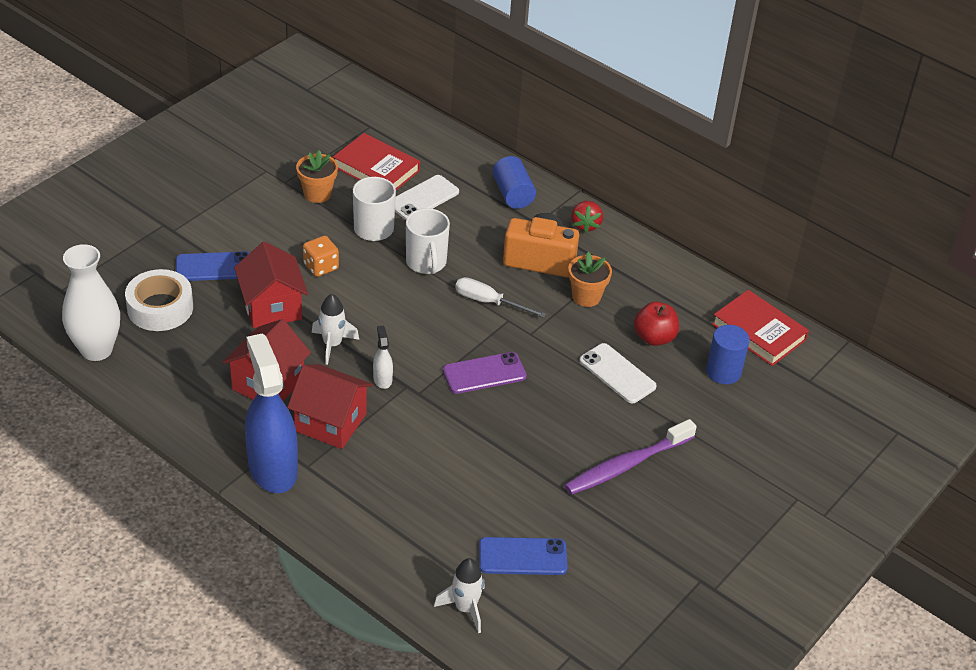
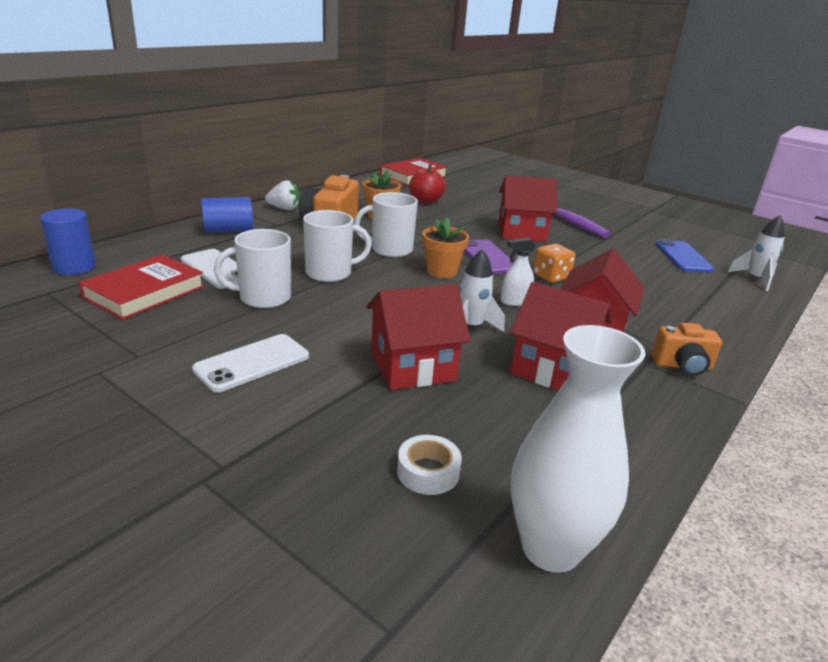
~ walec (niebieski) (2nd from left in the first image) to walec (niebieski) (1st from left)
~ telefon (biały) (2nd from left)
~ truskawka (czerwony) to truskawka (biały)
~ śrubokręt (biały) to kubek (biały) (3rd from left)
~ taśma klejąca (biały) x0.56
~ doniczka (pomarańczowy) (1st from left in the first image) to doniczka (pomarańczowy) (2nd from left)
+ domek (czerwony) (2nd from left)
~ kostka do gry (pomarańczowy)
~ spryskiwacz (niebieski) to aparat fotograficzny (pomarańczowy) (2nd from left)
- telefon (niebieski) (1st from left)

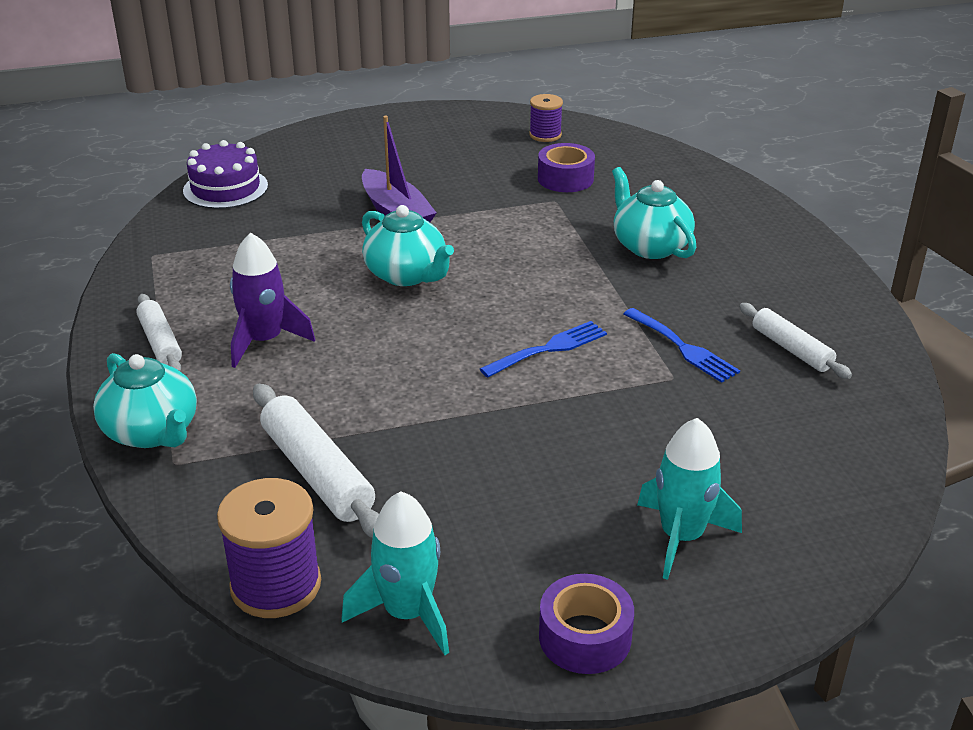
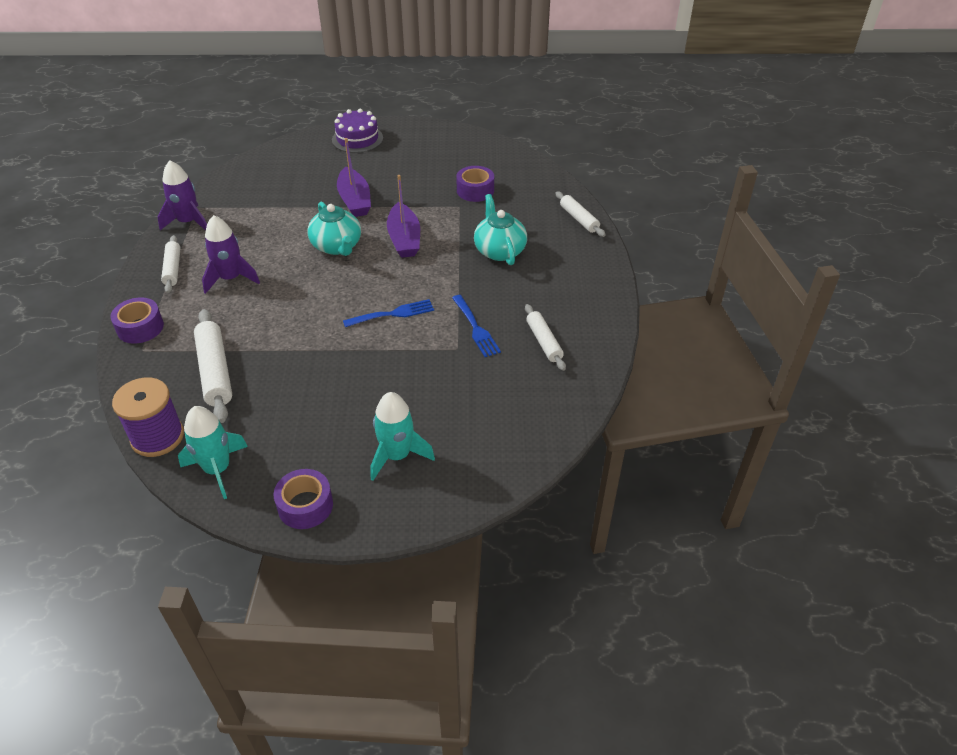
~ imbryk (turkusowy) (1st from left) to taśma klejąca (fioletowy) (1st from left)
+ rakieta (fioletowy) (1st from left)
~ tort (fioletowy)
+ łódka (fioletowy) (2nd from left)
+ wałek do ciasta (biały) (4th from left)
- szpulka (fioletowy) (2nd from left)

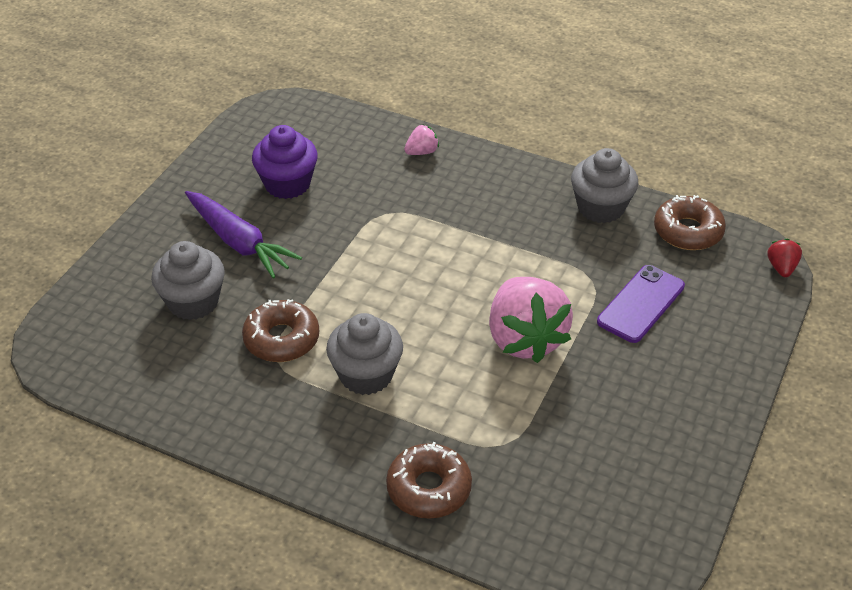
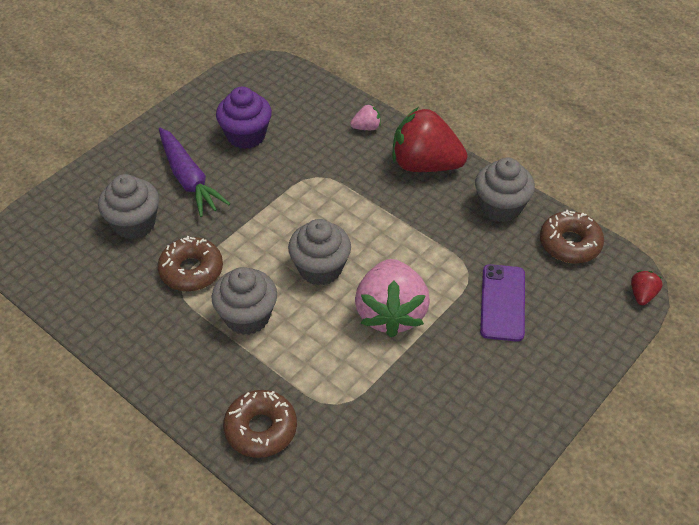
+ muffinka (szary) (3rd from left)
+ truskawka (czerwony) (1st from left)
~ telefon (fioletowy) 45 degrees counterclockwise

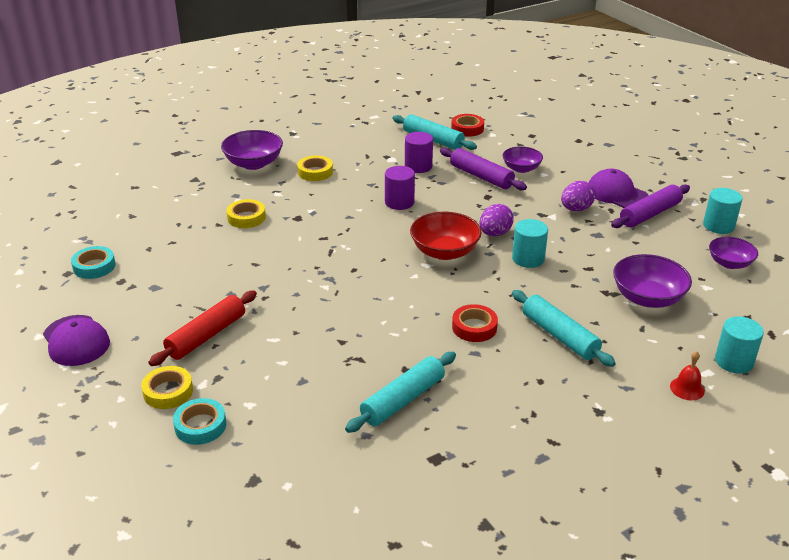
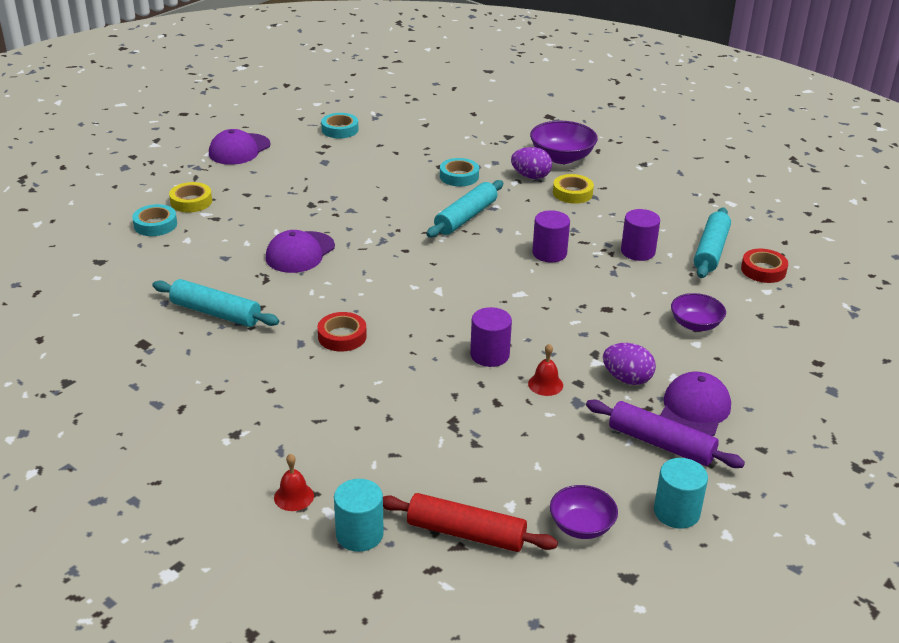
+ czapka (fioletowy) (2nd from left)
~ wałek do ciasta (czerwony)
~ wałek do ciasta (turkusowy) (3rd from left in the first image) to wałek do ciasta (turkusowy) (2nd from left)
~ taśma klejąca (żółty) (2nd from left) to taśma klejąca (turkusowy) (3rd from left)
~ walec (turkusowy) (1st from left) to walec (fioletowy) (1st from left)
~ jajko (fioletowy) (1st from left)
+ dzwonek (czerwony) (2nd from left)
- miska (czerwony)
- wałek do ciasta (fioletowy) (1st from left)
- miska (fioletowy) (3rd from left)

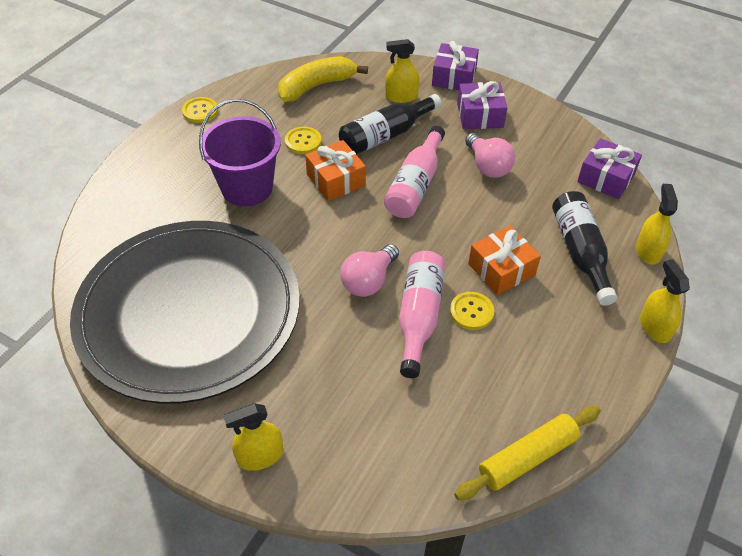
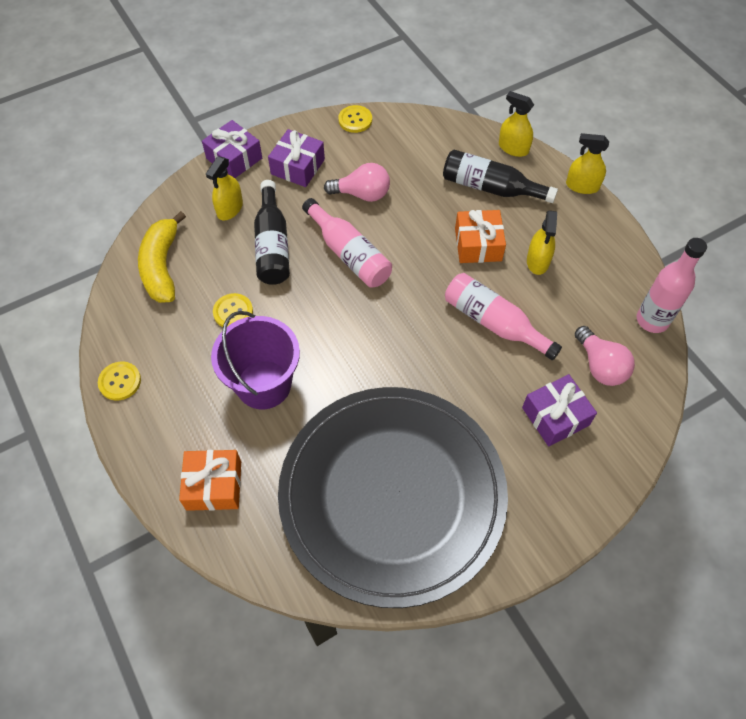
~ prezent (pomarańczowy) (1st from left)
~ guzik (żółty) (3rd from left)
~ prezent (fioletowy) (3rd from left)
~ spryskiwacz (żółty) (1st from left in the first image) to spryskiwacz (żółty) (3rd from left)
~ żarówka (różowy) (1st from left in the first image) to żarówka (różowy) (2nd from left)
~ wałek do ciasta (żółty) to butelka (różowy) (3rd from left)

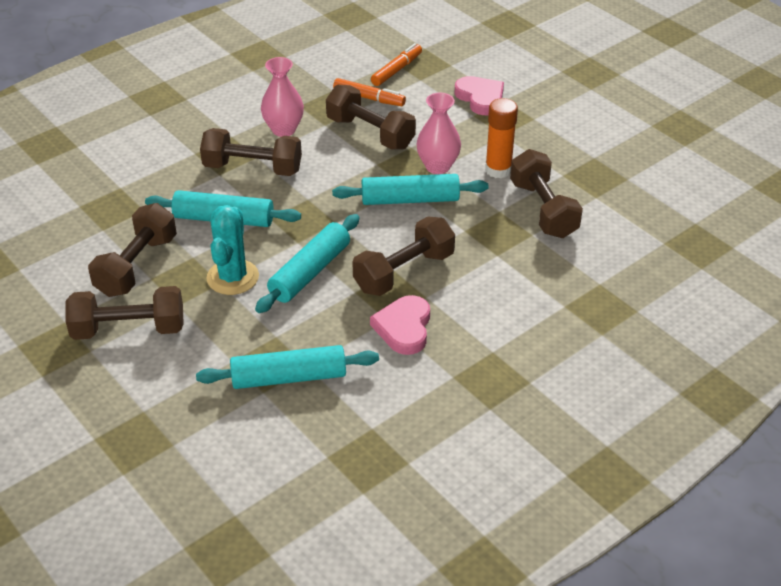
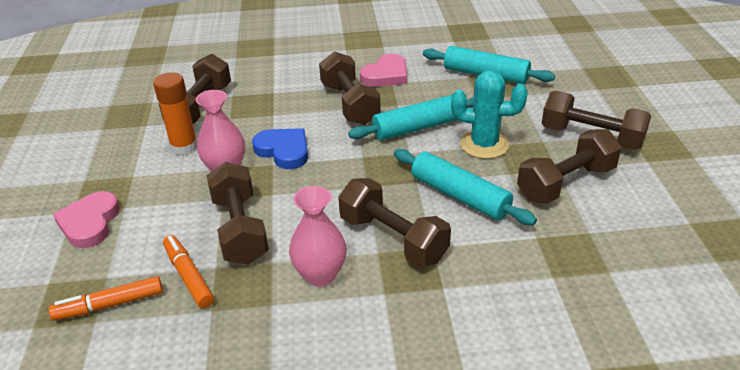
~ wałek do ciasta (turkusowy) (4th from left) to serce (niebieski)
~ hantel (brązowy) (5th from left in the first image) 75 degrees clockwise
~ kaktus (turkusowy) 60 degrees clockwise

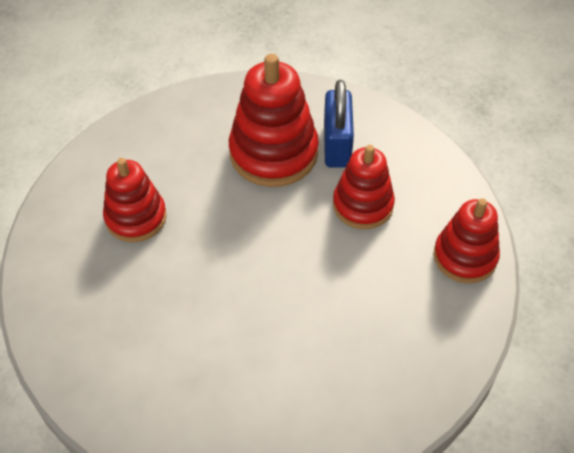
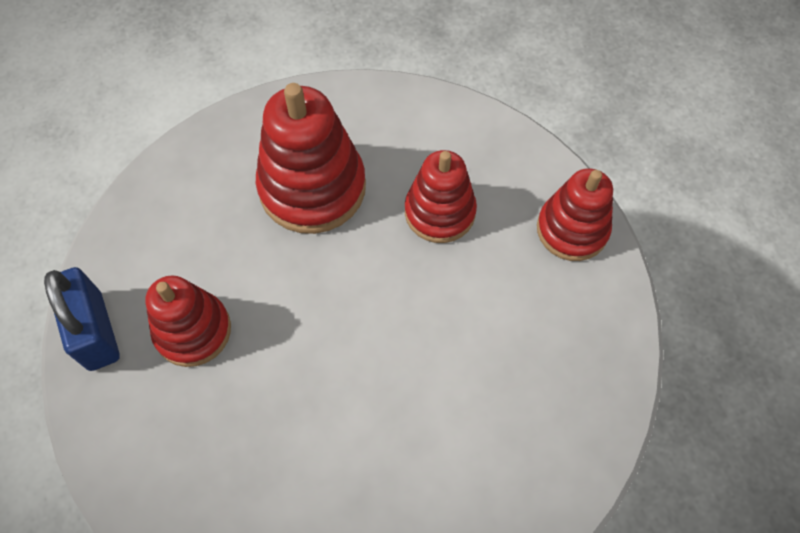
~ kłódka (niebieski)

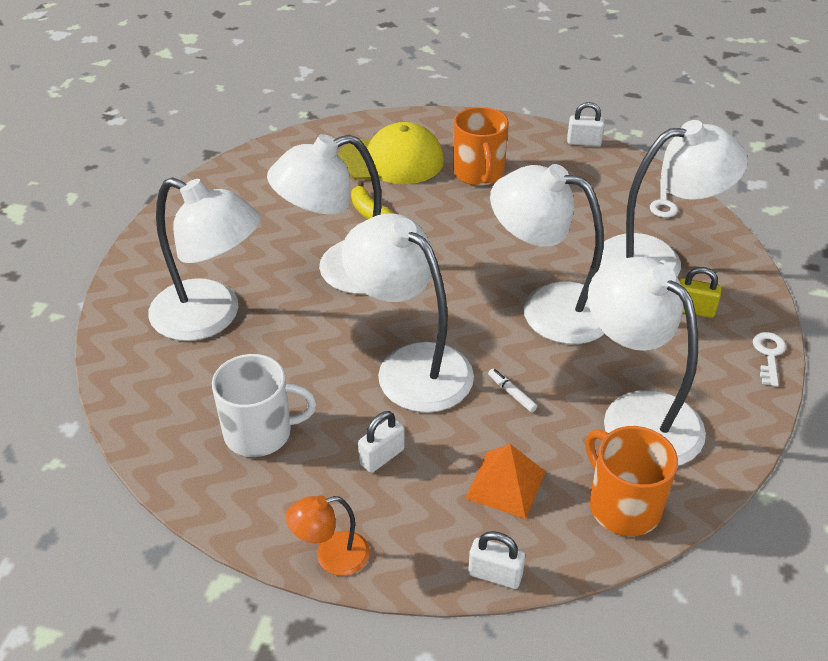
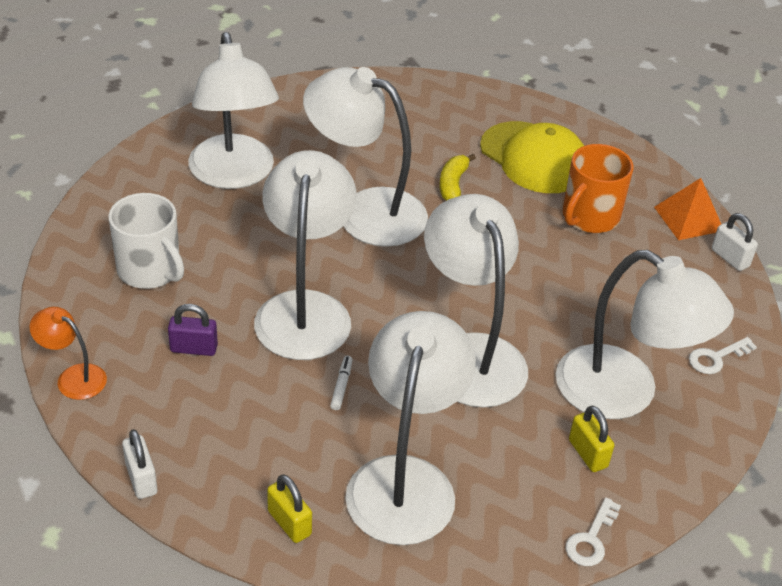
~ kłódka (biały) (1st from left) to kłódka (fioletowy)
~ kubek (pomarańczowy) (2nd from left) to kłódka (żółty) (1st from left)
~ klucz (biały) (2nd from left in the first image) 150 degrees clockwise
~ piramida (pomarańczowy)

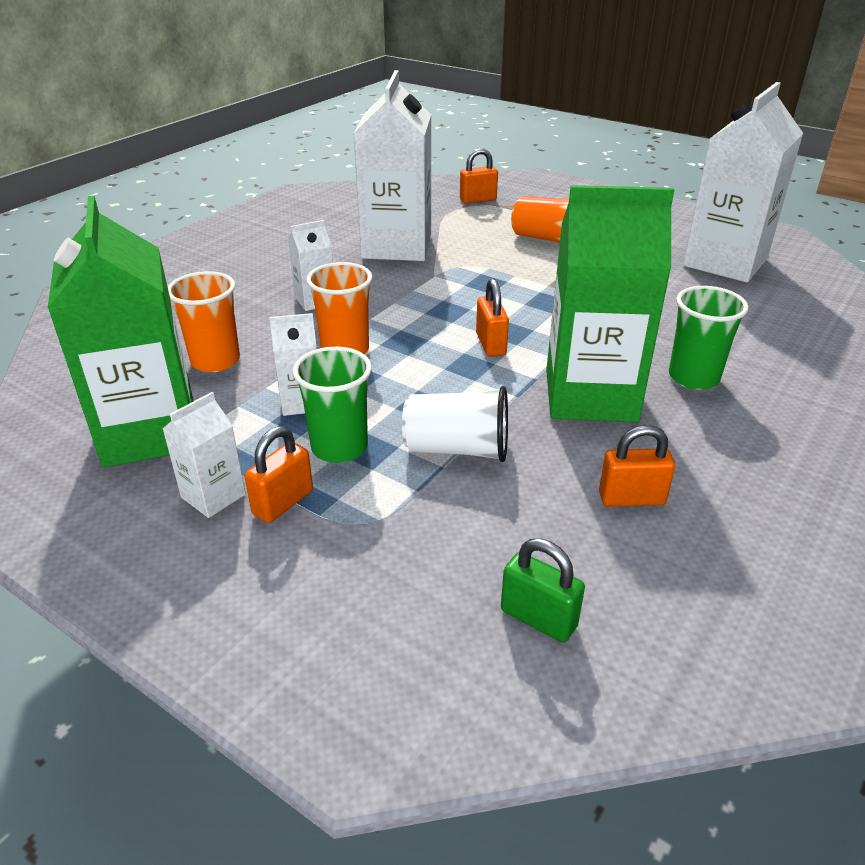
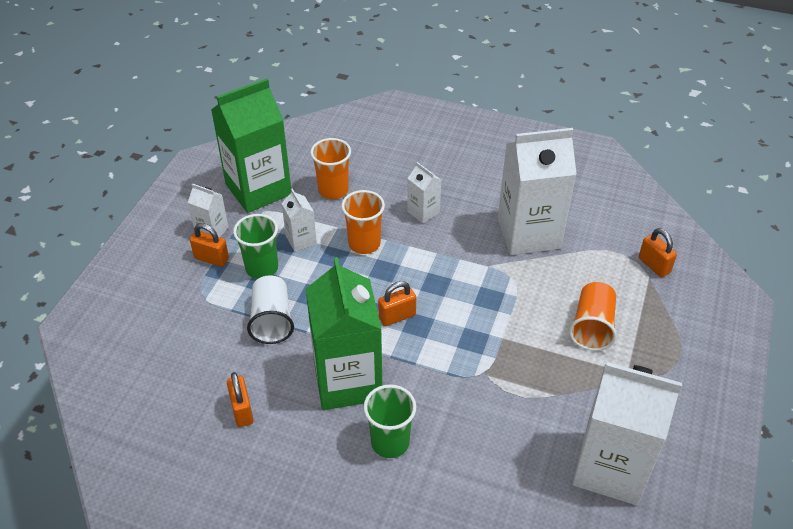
- kłódka (zielony)

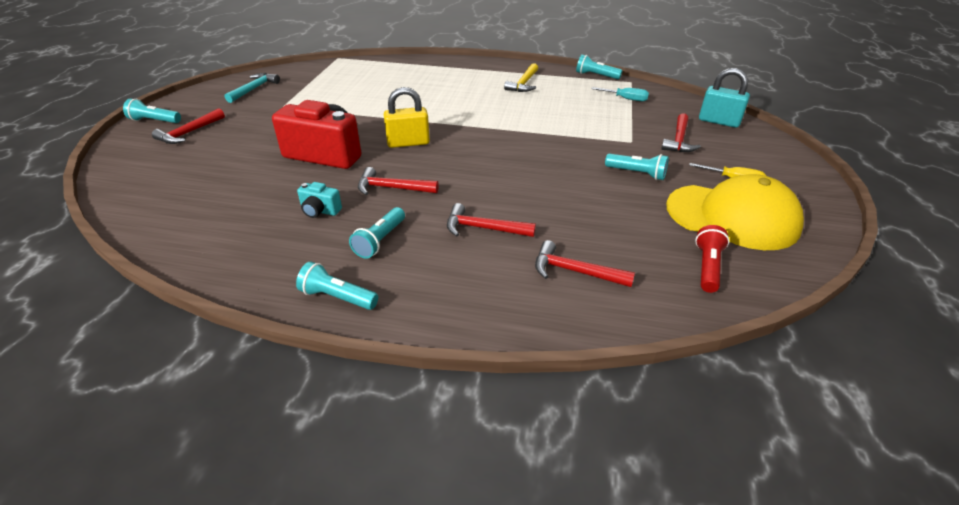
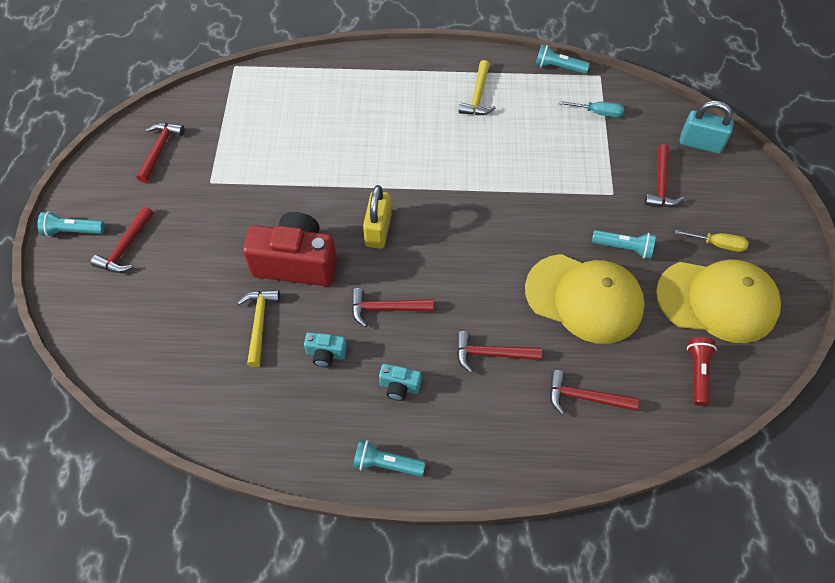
~ młotek (turkusowy) to młotek (czerwony) (2nd from left)
+ młotek (żółty) (1st from left)
~ kłódka (żółty) 60 degrees counterclockwise
~ latarka (turkusowy) (3rd from left) to aparat fotograficzny (turkusowy) (2nd from left)
+ czapka (żółty) (1st from left)

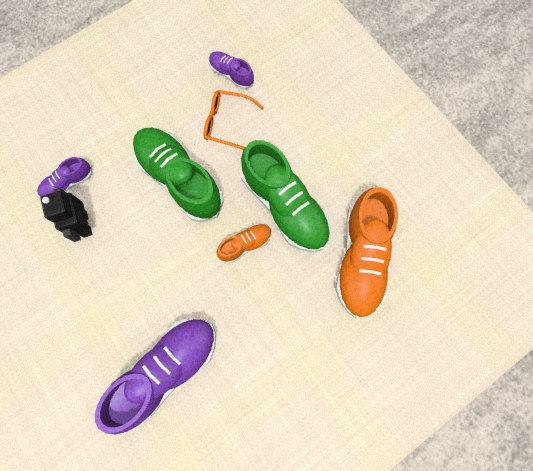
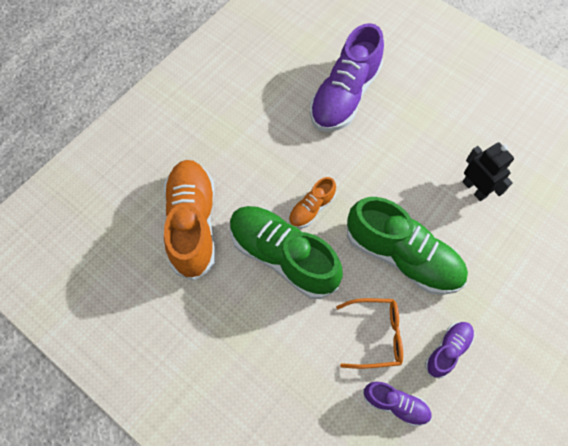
~ but (fioletowy) (1st from left in the first image) to but (fioletowy) (3rd from left)

